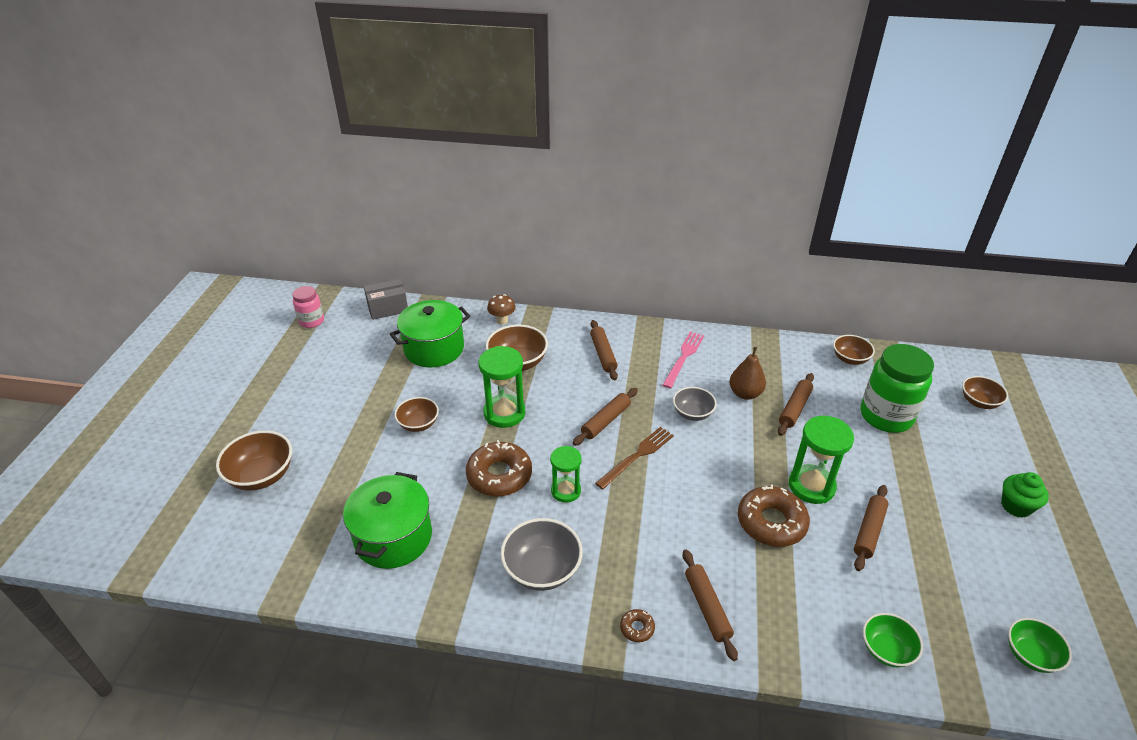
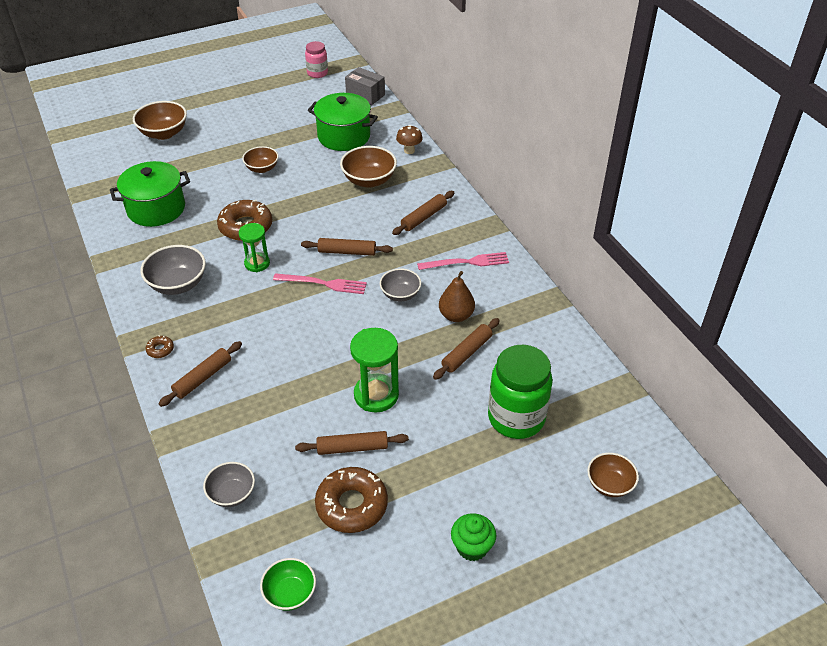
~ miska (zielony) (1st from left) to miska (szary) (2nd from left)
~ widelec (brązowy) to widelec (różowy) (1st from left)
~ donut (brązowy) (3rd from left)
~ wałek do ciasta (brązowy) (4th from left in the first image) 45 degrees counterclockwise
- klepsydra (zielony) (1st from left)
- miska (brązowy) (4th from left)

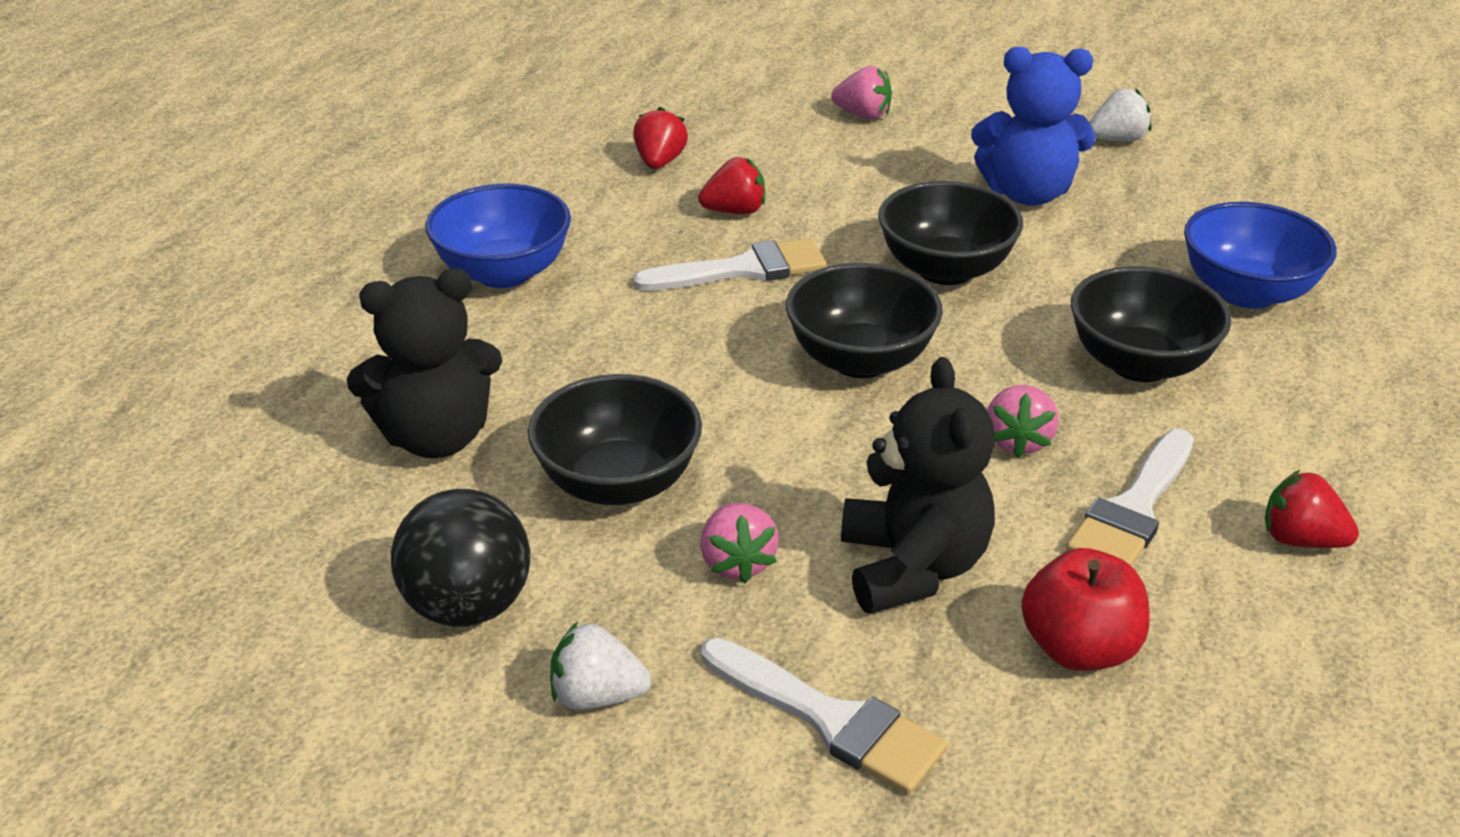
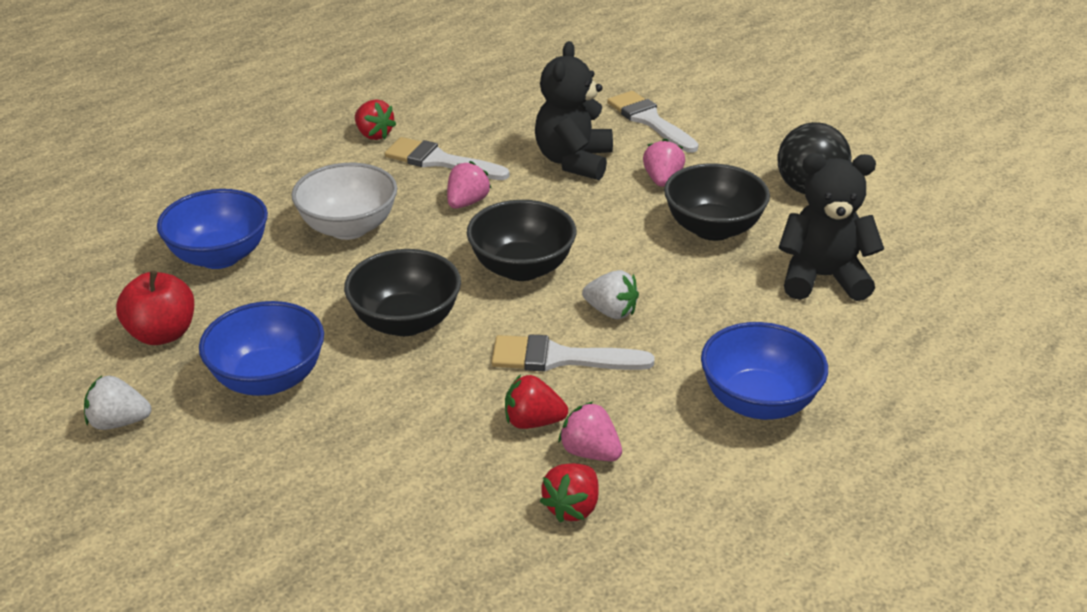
~ jabłko (czerwony)
~ miś (niebieski) to miska (niebieski) (2nd from left)
~ miska (czarny) (4th from left) to miska (biały)
~ pędzel (biały) (3rd from left in the first image) 120 degrees counterclockwise
~ truskawka (różowy) (2nd from left)
~ truskawka (biały) (1st from left in the first image) to truskawka (biały) (2nd from left)

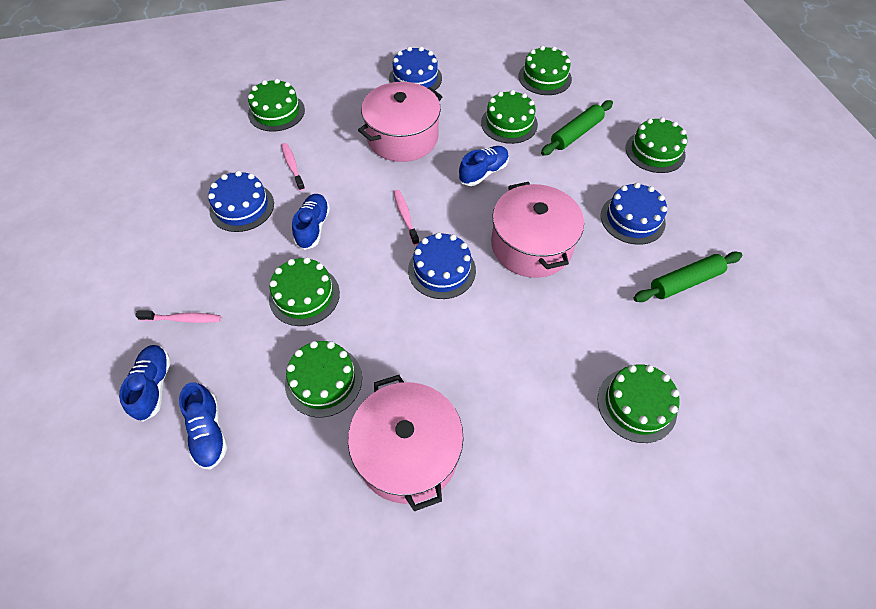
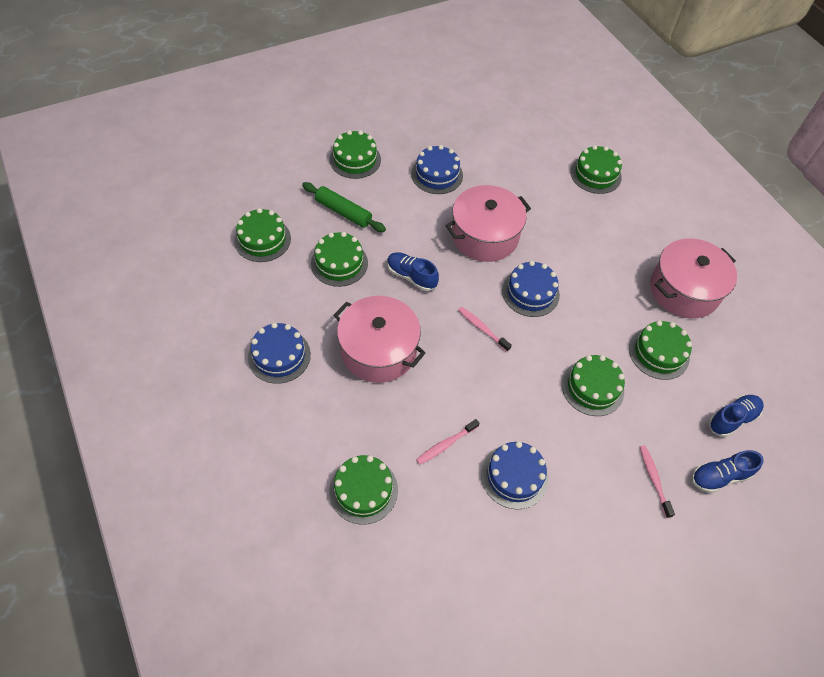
~ szczoteczka do zębów (różowy) (3rd from left in the first image) 75 degrees clockwise
- but (niebieski) (3rd from left)
- wałek do ciasta (zielony) (2nd from left)

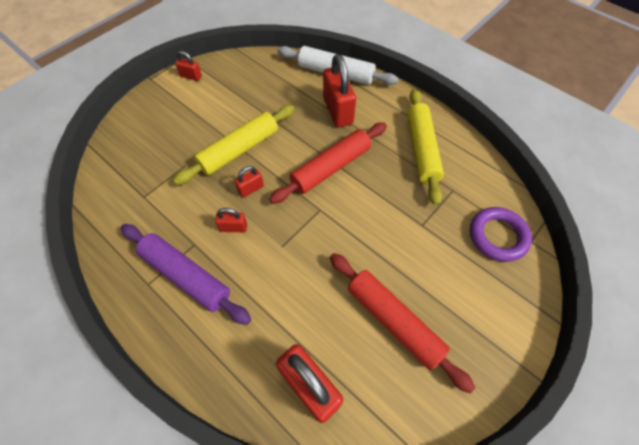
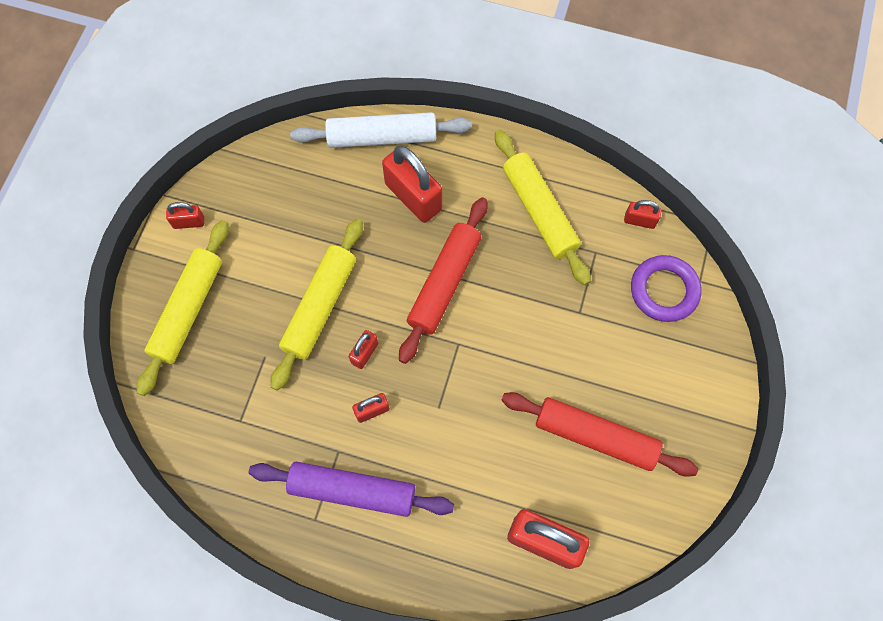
+ wałek do ciasta (żółty) (1st from left)
+ kłódka (czerwony) (6th from left)

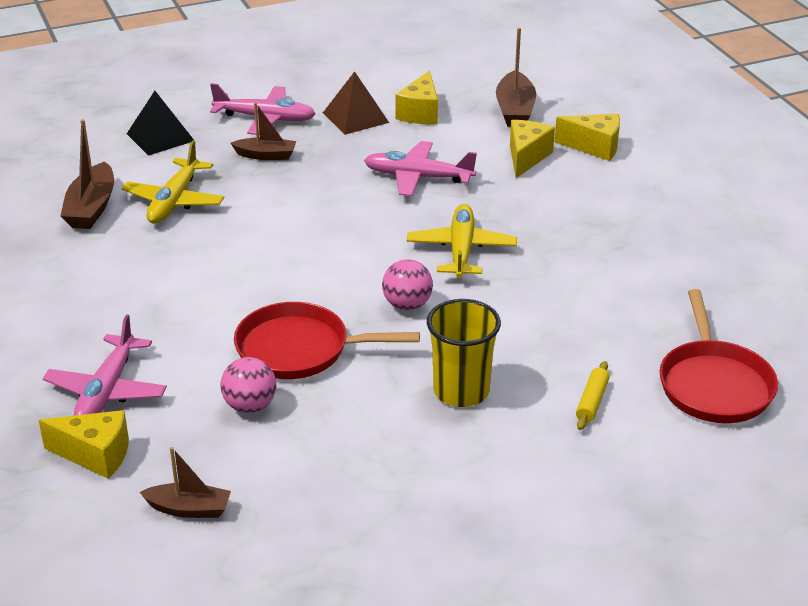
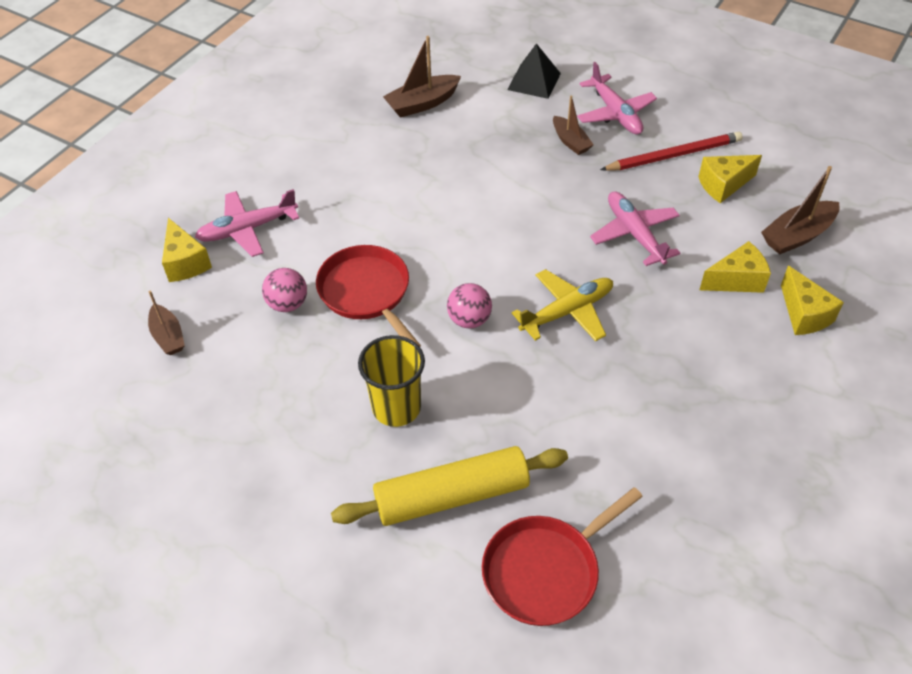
~ wałek do ciasta (żółty) x2.42
~ piramida (brązowy) to ołówek (czerwony)
- samolot (żółty) (1st from left)

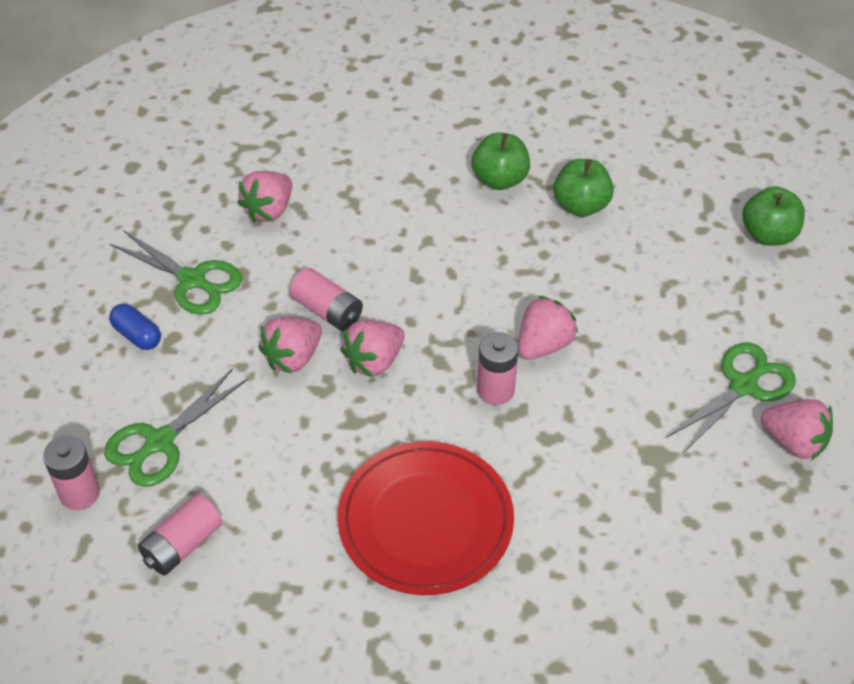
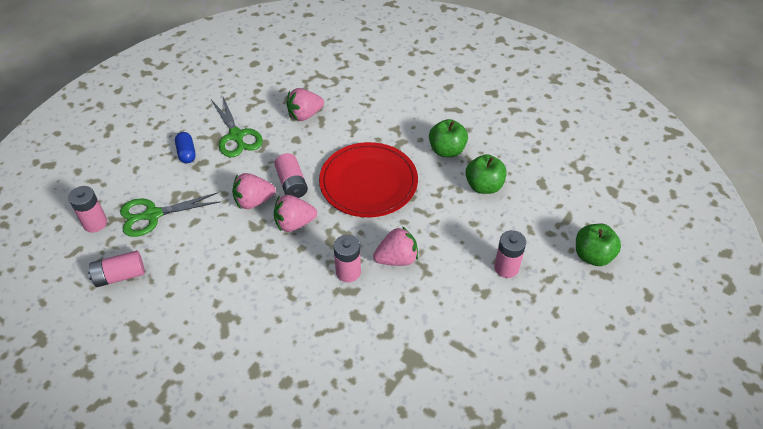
~ talerz (czerwony)
+ bateria (różowy) (5th from left)
- nożyczki (zielony) (3rd from left)
- truskawka (różowy) (5th from left)

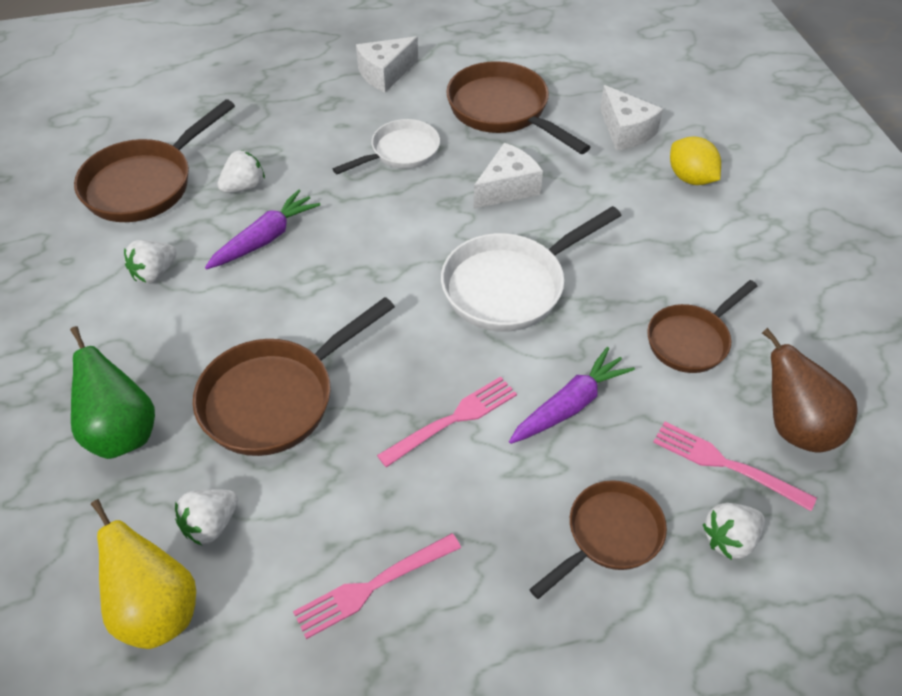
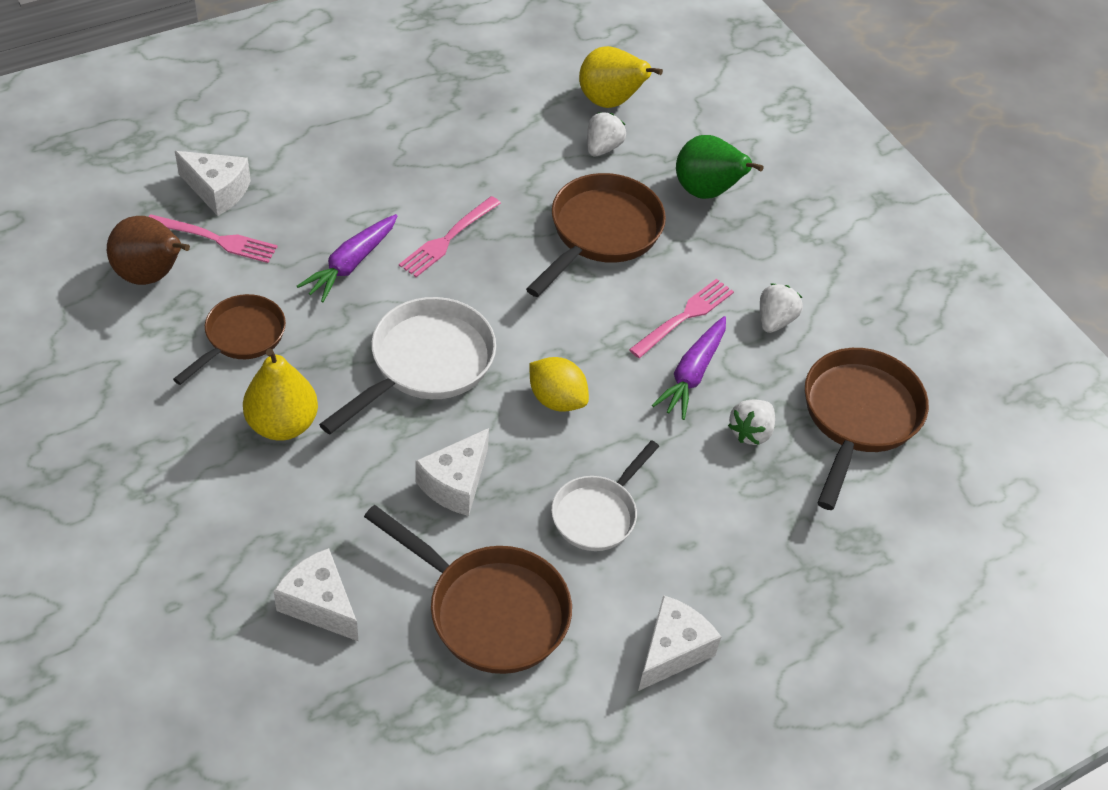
~ truskawka (biały) (4th from left) to ser (biały) (1st from left)
+ gruszka (żółty) (1st from left)
~ cytryna (żółty)
~ widelec (różowy) (1st from left in the first image) to widelec (różowy) (3rd from left)
- patelnia (brązowy) (4th from left)

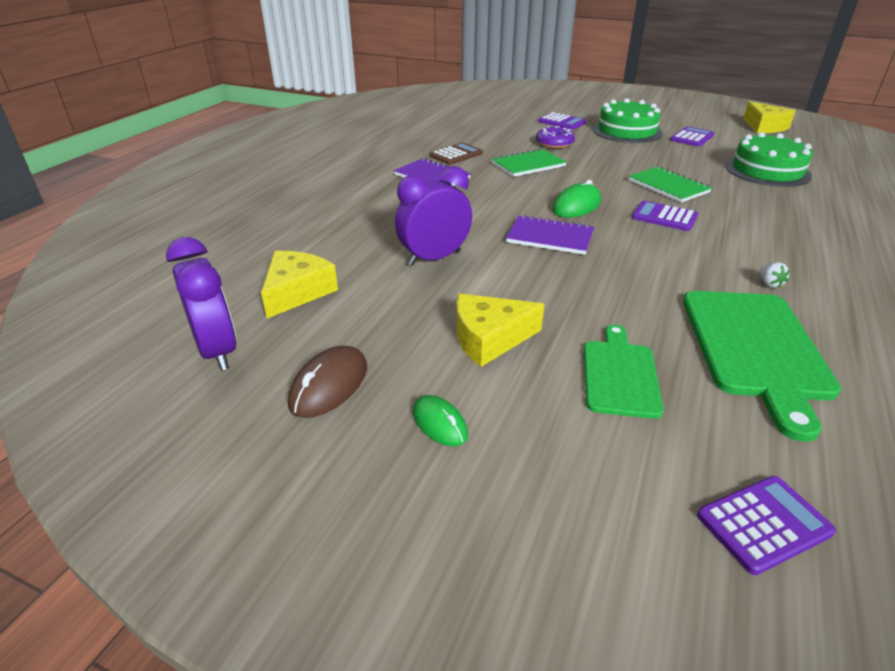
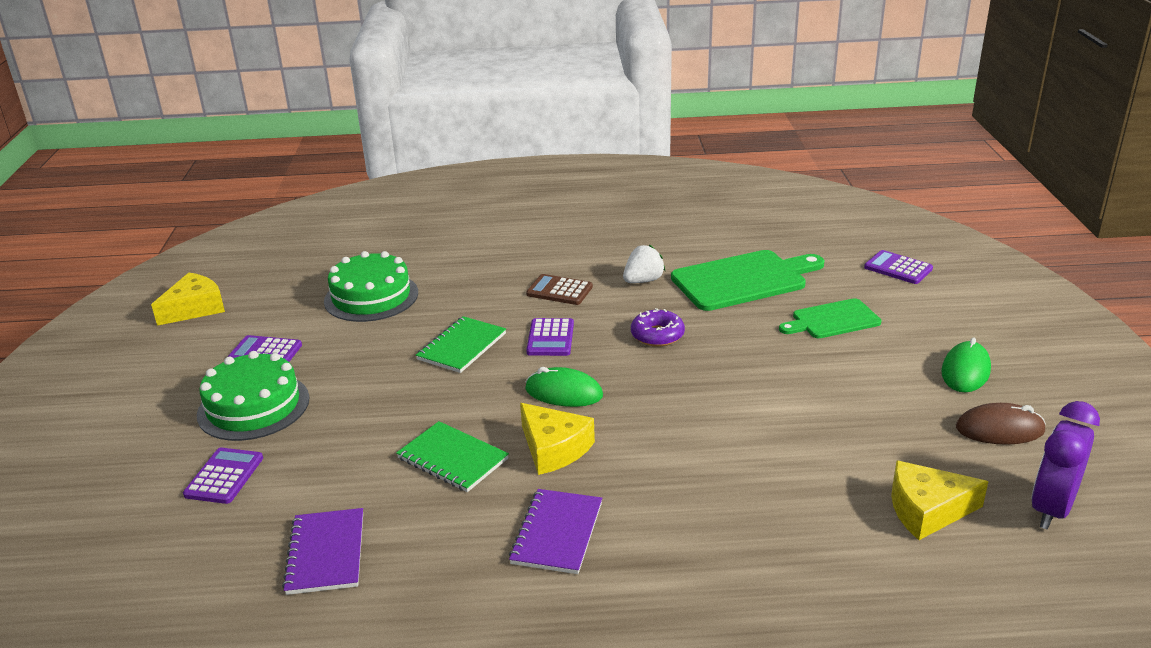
~ zeszyt (fioletowy) (2nd from left in the first image) to zeszyt (fioletowy) (1st from left)
~ ser (żółty) (2nd from left)
~ kalkulator (brązowy)
~ truskawka (biały) x1.81
~ donut (fioletowy)
~ myszka (zielony) (1st from left in the first image) x1.51
- budzik (fioletowy) (2nd from left)

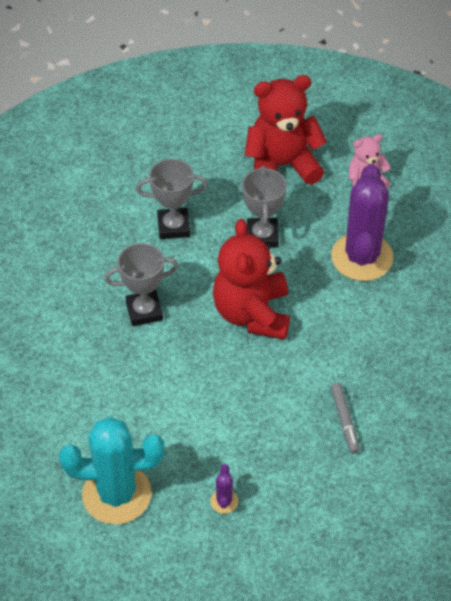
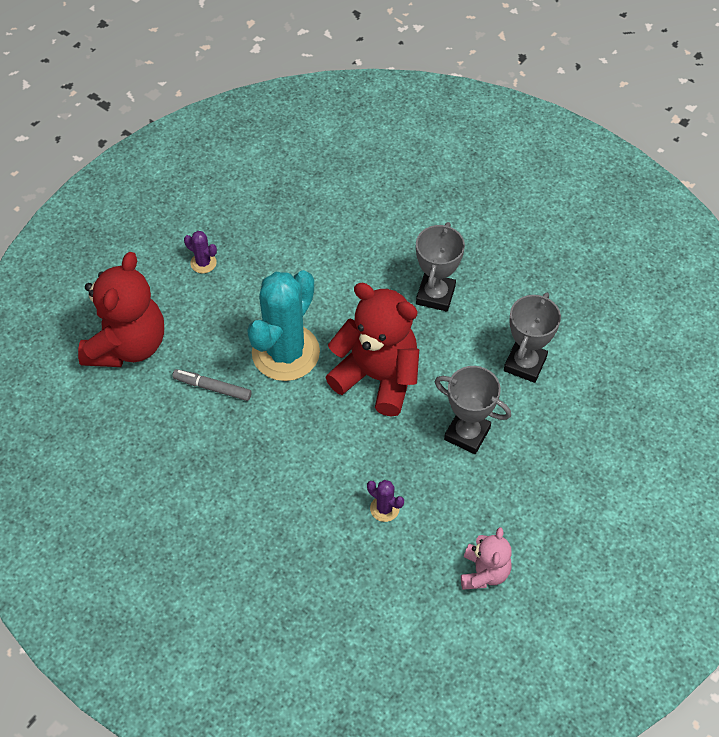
~ miś (czerwony) (2nd from left in the first image) to miś (czerwony) (1st from left)
~ kaktus (turkusowy)
~ kaktus (fioletowy) (2nd from left) x0.40

